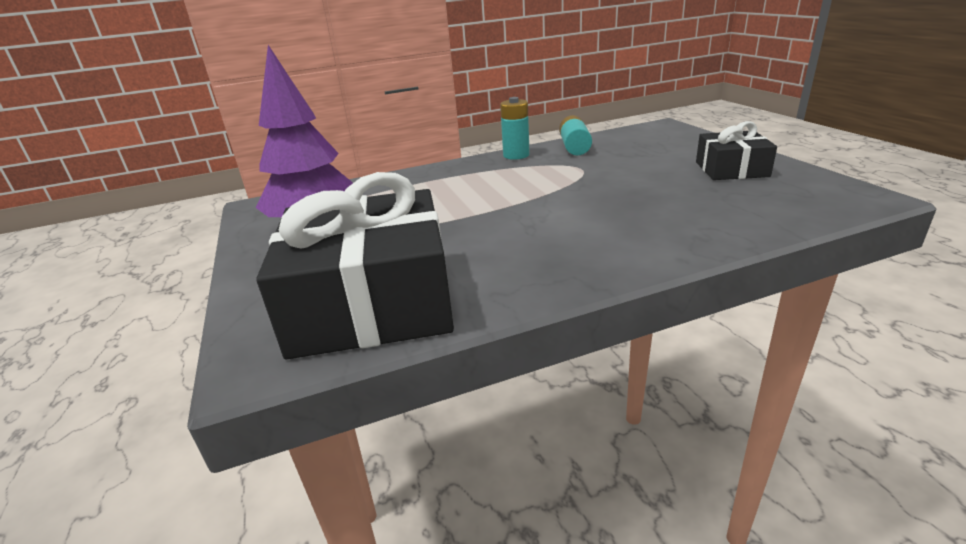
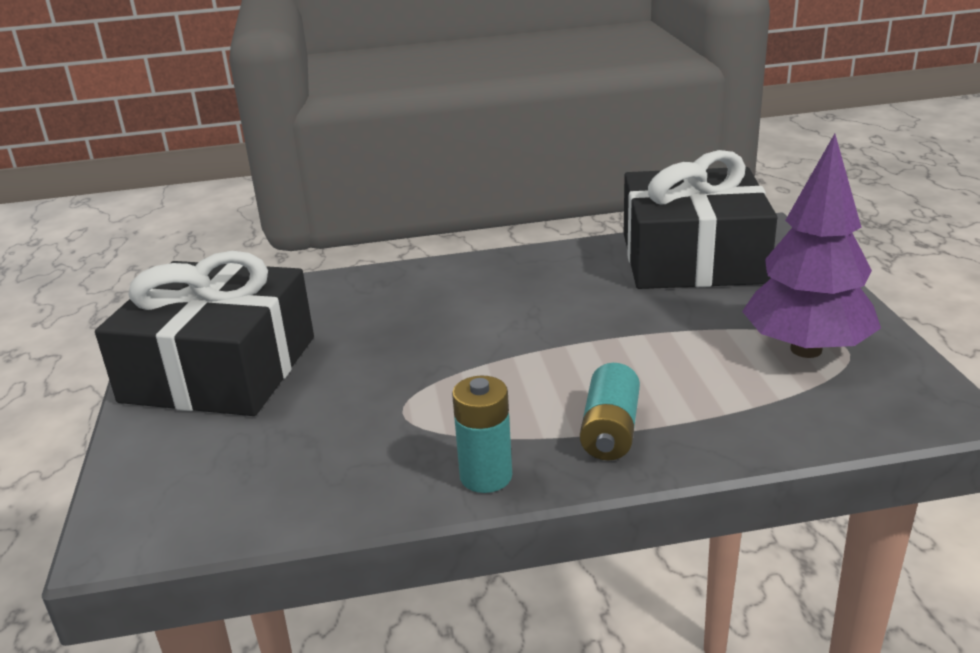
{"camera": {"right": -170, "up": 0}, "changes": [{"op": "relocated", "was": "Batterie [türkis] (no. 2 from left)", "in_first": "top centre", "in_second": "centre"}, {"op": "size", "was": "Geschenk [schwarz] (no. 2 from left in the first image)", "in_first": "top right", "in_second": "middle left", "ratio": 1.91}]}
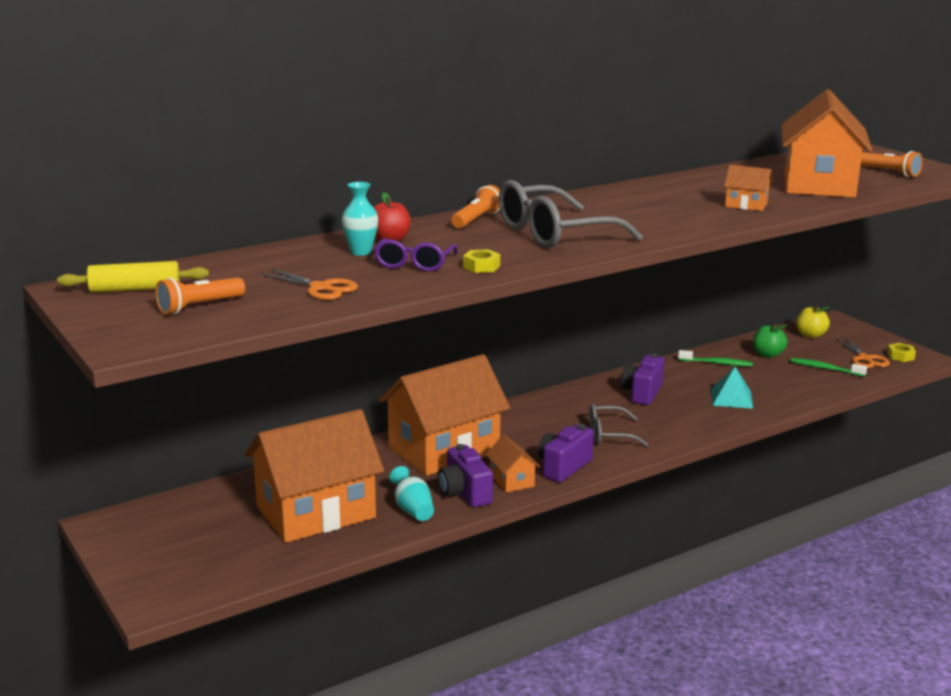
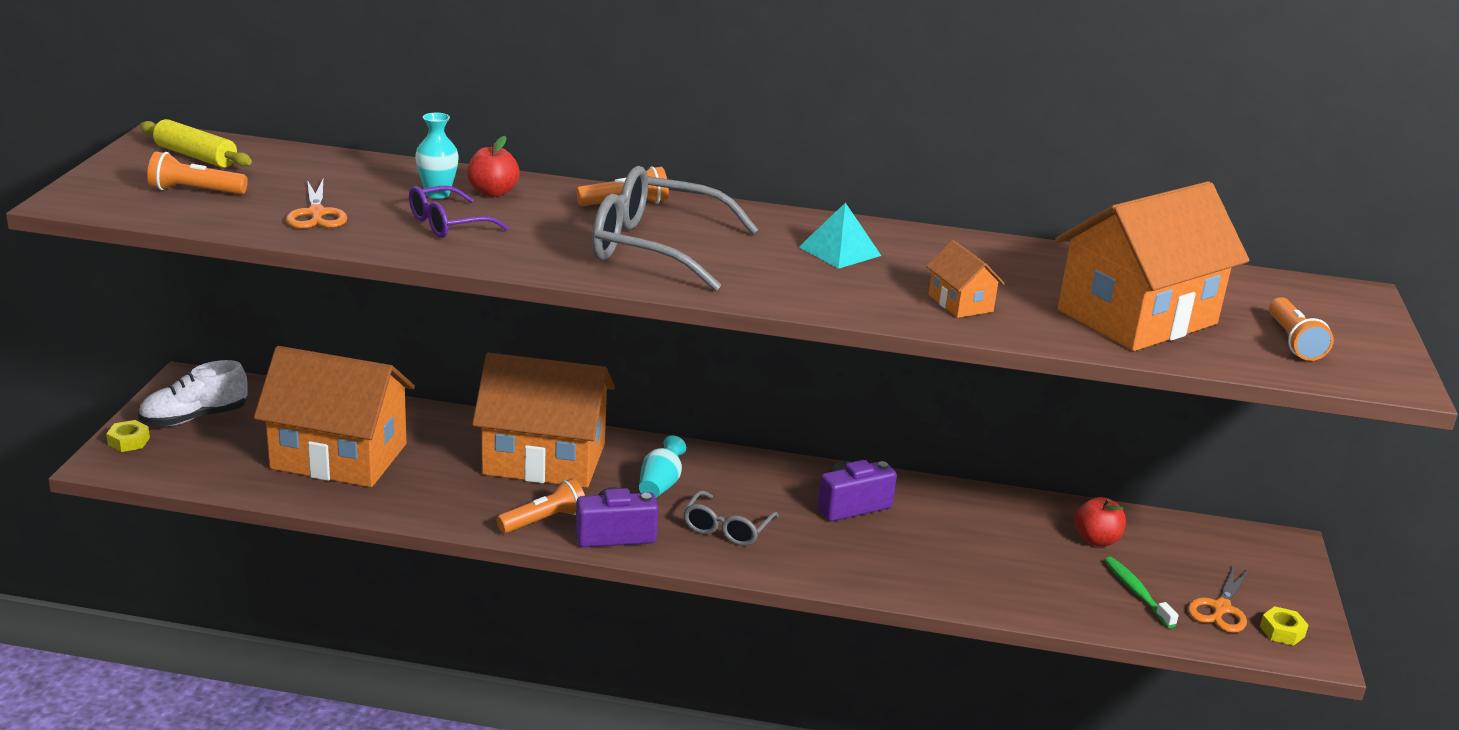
{"camera": {"right": 40, "up": 5}, "changes": [{"op": "relocated", "was": "Sechskantmutter [gelb] (no. 1 from left)", "in_first": "centre", "in_second": "middle left"}, {"op": "missing", "was": "Apfel [gelb]", "in_first": "middle right"}, {"op": "colour", "was": "Apfel [grün]", "now": "Apfel [rot] (no. 2 from left)", "in_first": "middle right", "in_second": "bottom right"}, {"op": "missing", "was": "Zahnbürste [grün] (no. 1 from left)", "in_first": "middle right"}, {"op": "relocated", "was": "Pyramide [türkis]", "in_first": "middle right", "in_second": "top centre"}, {"op": "spun", "was": "Brille [grau] (no. 2 from left)", "in_first": "centre", "in_second": "bottom centre", "clockwise": -105}, {"op": "exchanged", "was": "Haus [orange] (no. 3 from left)", "now": "Taschenlampe [orange] (no. 2 from left)", "in_first": "bottom centre", "in_second": "bottom centre"}, {"op": "missing", "was": "Kamera [lila] (no. 1 from left)", "in_first": "bottom centre"}, {"op": "relocated", "was": "Vase [türkis] (no. 2 from left)", "in_first": "bottom centre", "in_second": "centre"}, {"op": "appeared", "now": "Schuh [weiß]", "in_second": "middle left"}]}
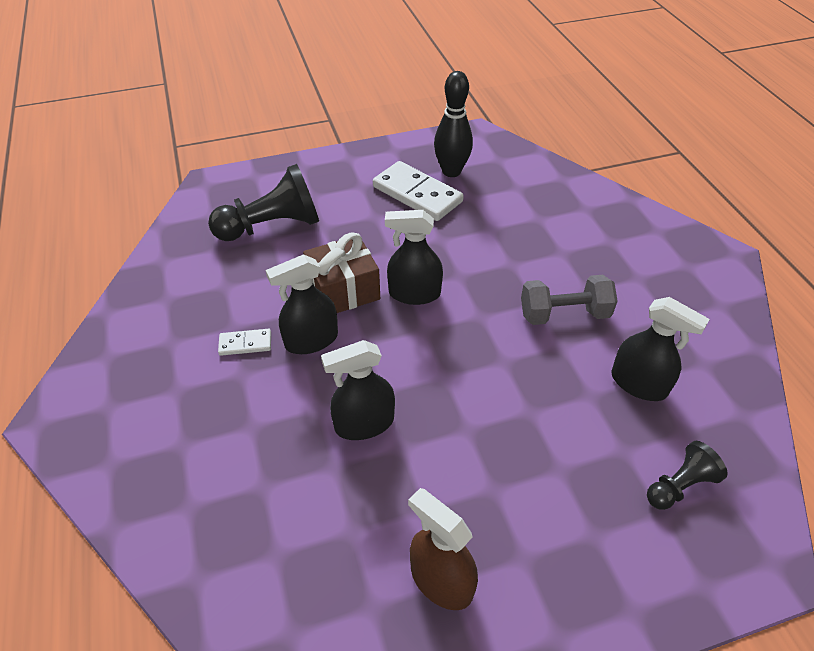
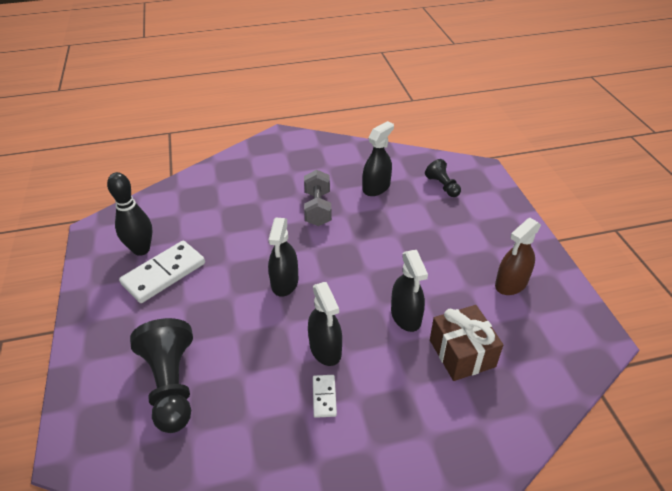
{"camera": {"right": -85, "up": -5}, "changes": [{"op": "relocated", "was": "Geschenk [braun]", "in_first": "centre", "in_second": "bottom right"}]}
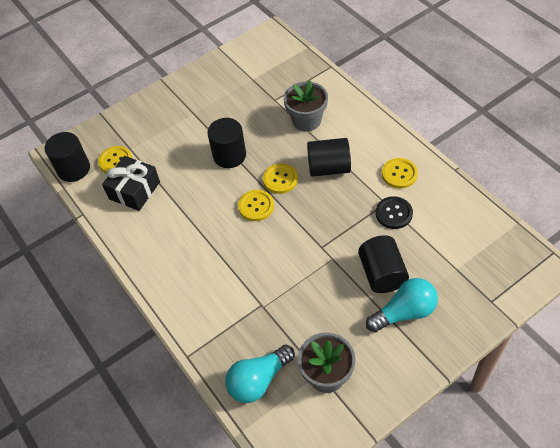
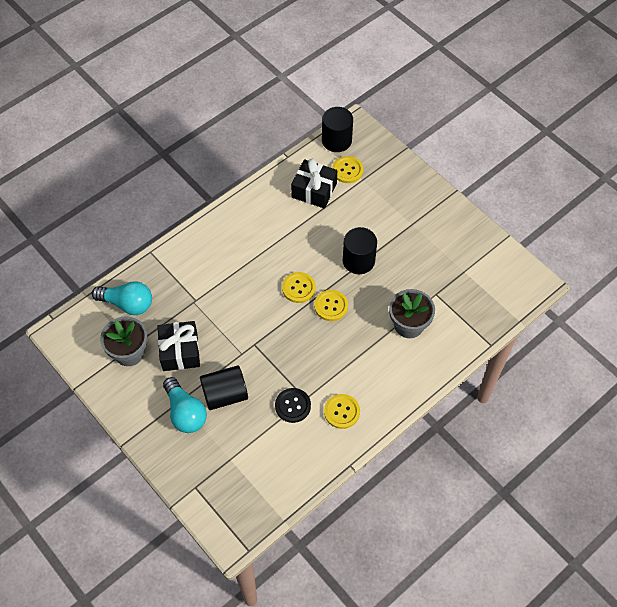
{"camera": {"right": 80, "up": 5}, "changes": [{"op": "missing", "was": "Vollzylinder [schwarz] (no. 3 from left)", "in_first": "centre"}, {"op": "spun", "was": "Glühbirne [türkis] (no. 1 from left)", "in_first": "bottom centre", "in_second": "middle left", "clockwise": 150}, {"op": "appeared", "now": "Geschenk [schwarz] (no. 1 from left)", "in_second": "middle left"}]}
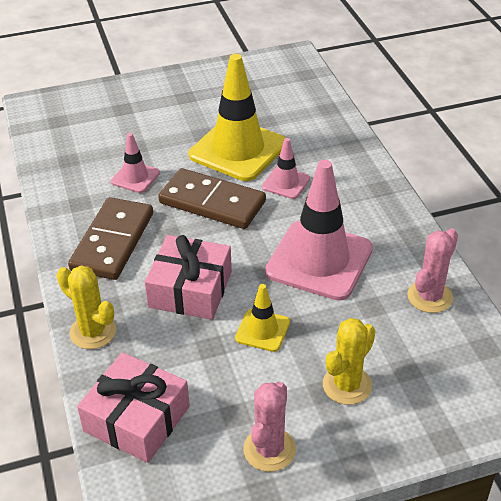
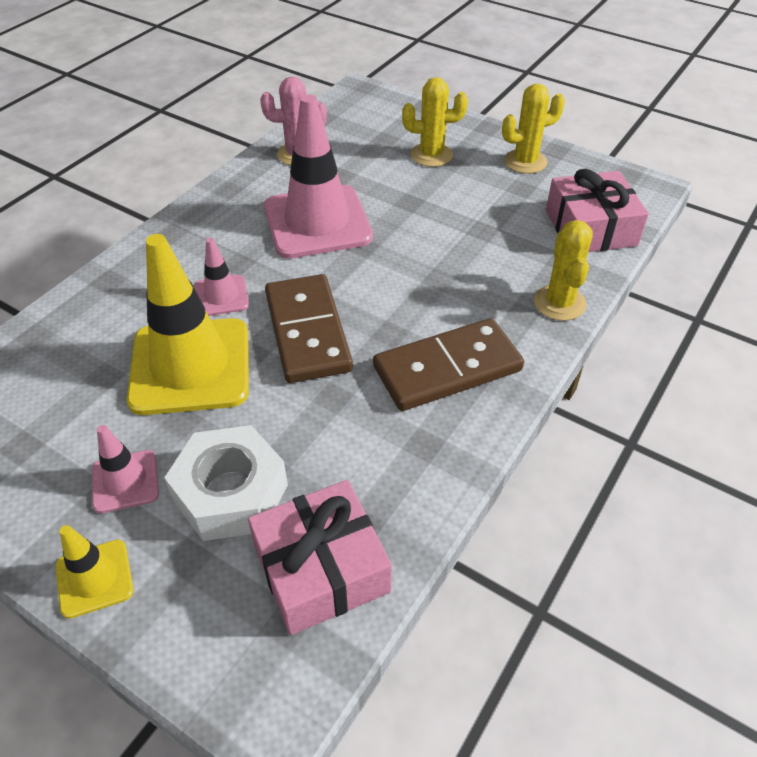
{"camera": {"right": -130, "up": 5}, "changes": [{"op": "relocated", "was": "Leitkegel [rosa] (no. 1 from left)", "in_first": "top left", "in_second": "middle left"}, {"op": "relocated", "was": "Geschenk [rosa] (no. 2 from left in the first image)", "now": "Geschenk [rosa] (no. 1 from left)", "in_first": "centre", "in_second": "bottom centre"}, {"op": "relocated", "was": "Leitkegel [gelb] (no. 2 from left in the first image)", "now": "Leitkegel [gelb] (no. 1 from left)", "in_first": "centre", "in_second": "bottom left"}, {"op": "colour", "was": "Kaktus [rosa] (no. 1 from left)", "now": "Kaktus [gelb] (no. 2 from left)", "in_first": "bottom centre", "in_second": "top right"}, {"op": "appeared", "now": "Sechskantmutter [weiß]", "in_second": "middle left"}]}
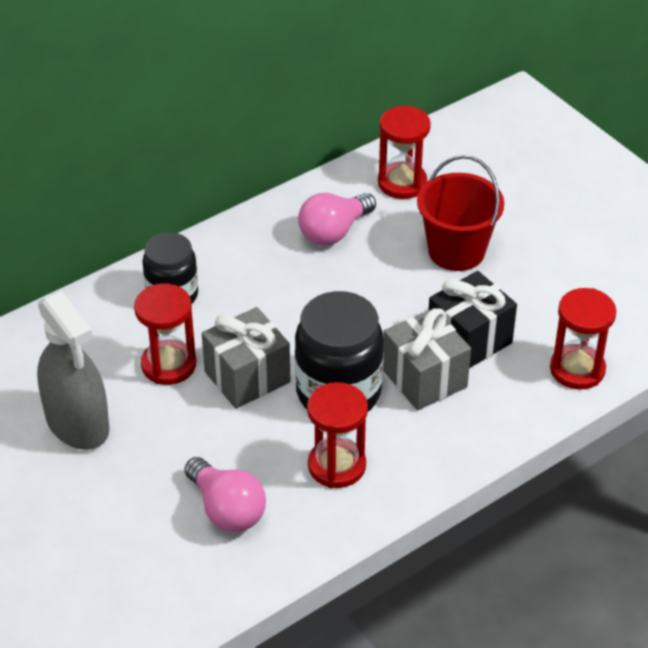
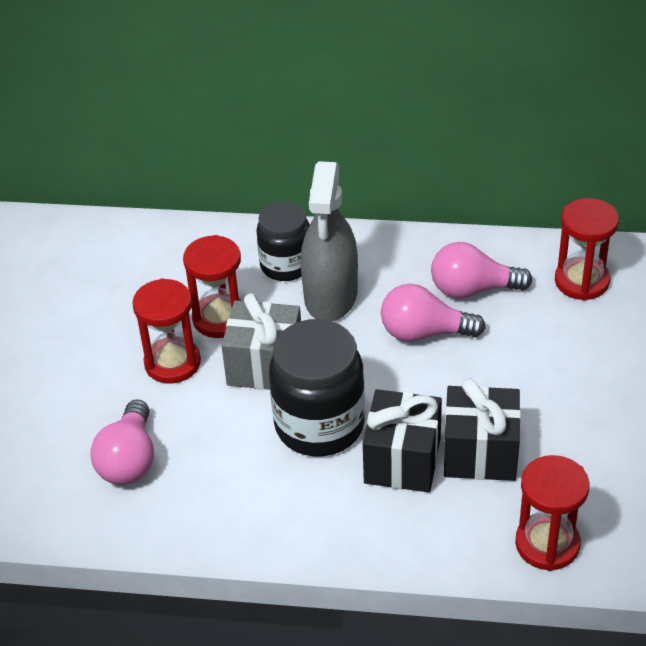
{"camera": {"right": 45, "up": 0}, "changes": [{"op": "missing", "was": "Eimer [rot]", "in_first": "top right"}, {"op": "relocated", "was": "Sprühflasche [grau]", "in_first": "middle left", "in_second": "centre"}, {"op": "colour", "was": "Geschenk [grau] (no. 2 from left)", "now": "Geschenk [schwarz] (no. 1 from left)", "in_first": "centre", "in_second": "bottom centre"}, {"op": "relocated", "was": "Sanduhr [rot] (no. 2 from left in the first image)", "now": "Sanduhr [rot] (no. 1 from left)", "in_first": "bottom centre", "in_second": "middle left"}, {"op": "appeared", "now": "Glühbirne [rosa] (no. 2 from left)", "in_second": "middle right"}]}
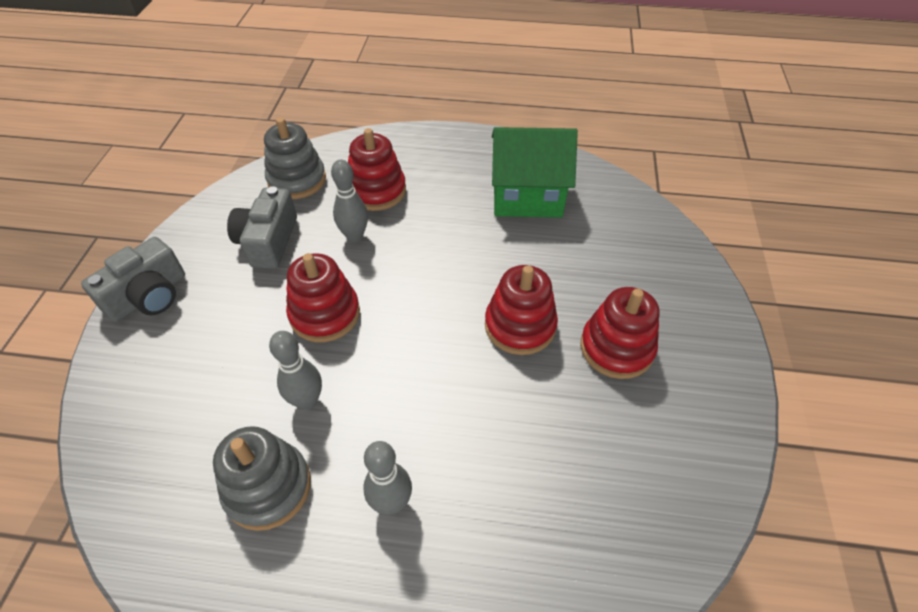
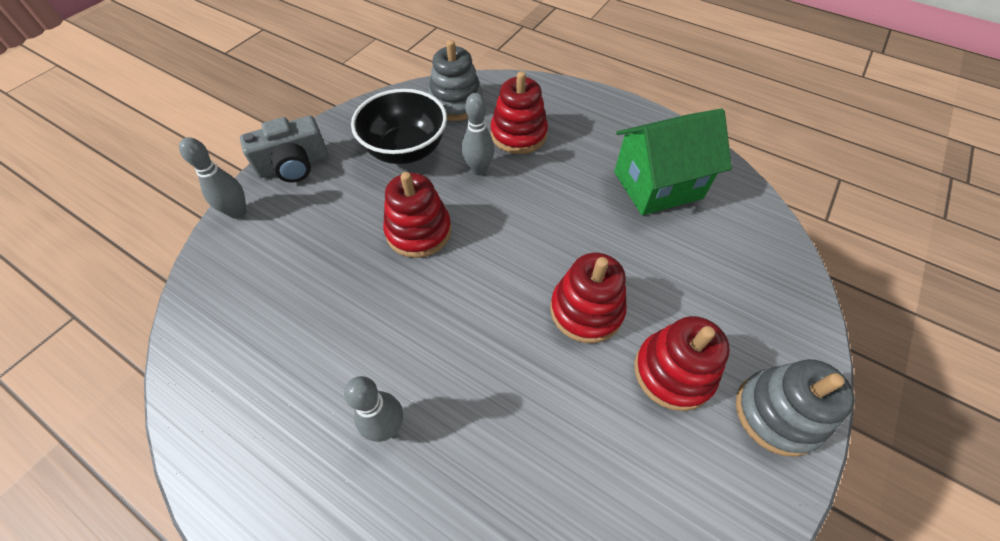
{"camera": {"right": 25, "up": 5}, "changes": [{"op": "spun", "was": "Haus [grün]", "in_first": "top centre", "in_second": "top right", "clockwise": -45}, {"op": "exchanged", "was": "Kamera [grau] (no. 2 from left)", "now": "Schüssel [schwarz]", "in_first": "middle left", "in_second": "top centre"}, {"op": "relocated", "was": "Bowlingkegel [grau] (no. 1 from left)", "in_first": "middle left", "in_second": "top left"}, {"op": "relocated", "was": "Stapelspielzeug [grau] (no. 1 from left in the first image)", "now": "Stapelspielzeug [grau] (no. 2 from left)", "in_first": "bottom left", "in_second": "bottom right"}]}
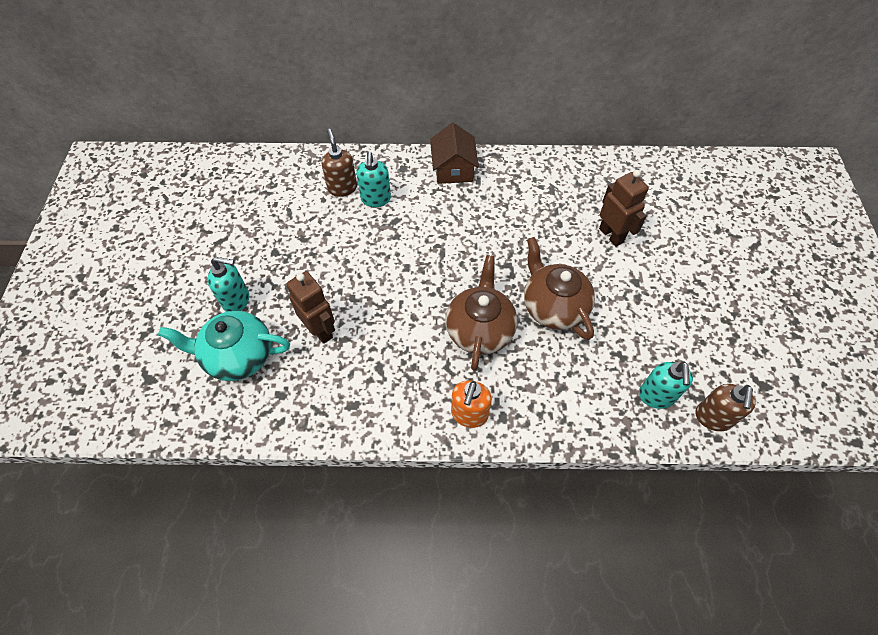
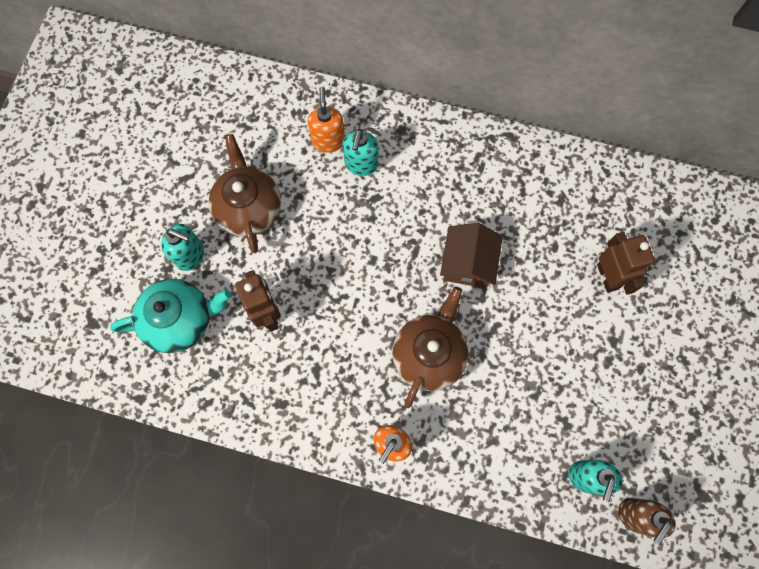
{"camera": {"right": 15, "up": 15}, "changes": [{"op": "relocated", "was": "Haus [braun]", "in_first": "top centre", "in_second": "centre"}, {"op": "colour", "was": "Seifenspender [braun] (no. 1 from left)", "now": "Seifenspender [orange] (no. 1 from left)", "in_first": "top centre", "in_second": "top centre"}, {"op": "relocated", "was": "Teekanne [braun] (no. 2 from left in the first image)", "now": "Teekanne [braun] (no. 1 from left)", "in_first": "centre", "in_second": "middle left"}, {"op": "spun", "was": "Teekanne [türkis]", "in_first": "middle left", "in_second": "middle left", "clockwise": 150}]}
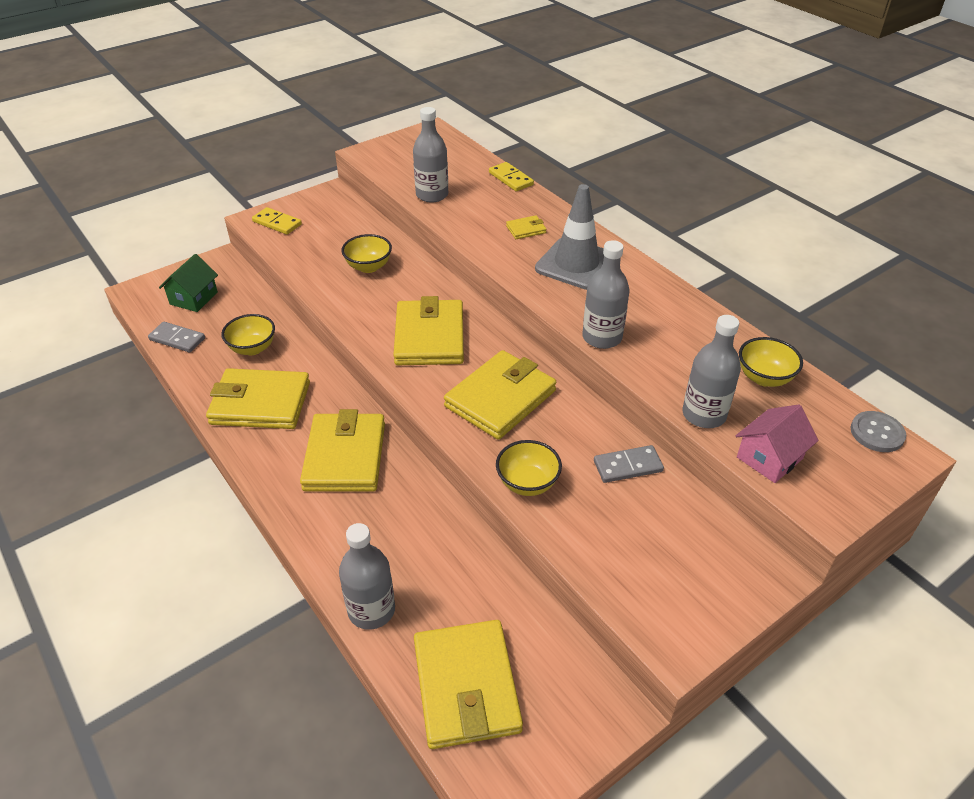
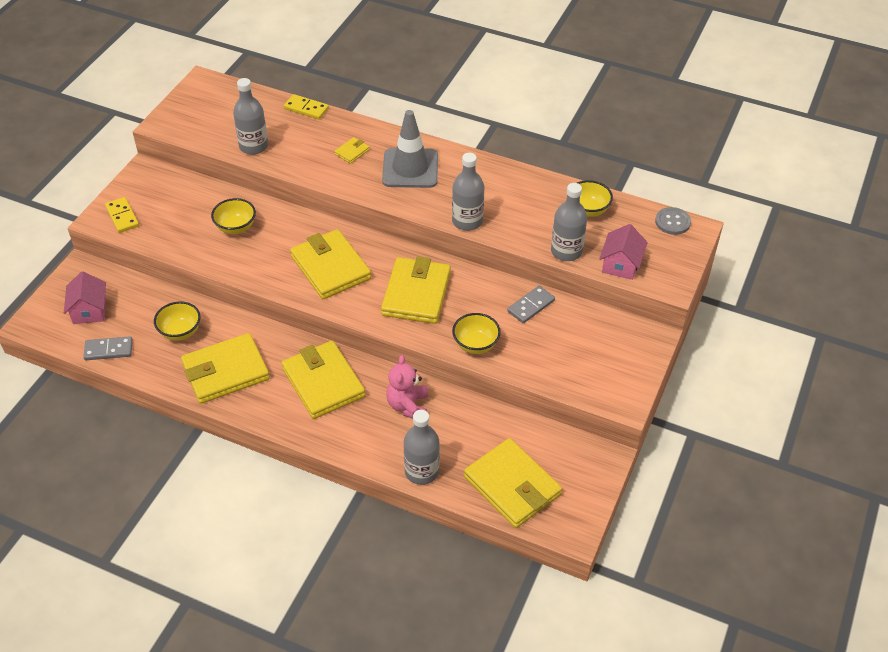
{"camera": {"right": -30, "up": 5}, "changes": [{"op": "spun", "was": "Dominostein [gelb] (no. 1 from left)", "in_first": "top left", "in_second": "top left", "clockwise": 60}, {"op": "colour", "was": "Haus [grün]", "now": "Haus [rosa] (no. 1 from left)", "in_first": "middle left", "in_second": "middle left"}, {"op": "appeared", "now": "Teddybär [rosa]", "in_second": "centre"}]}
